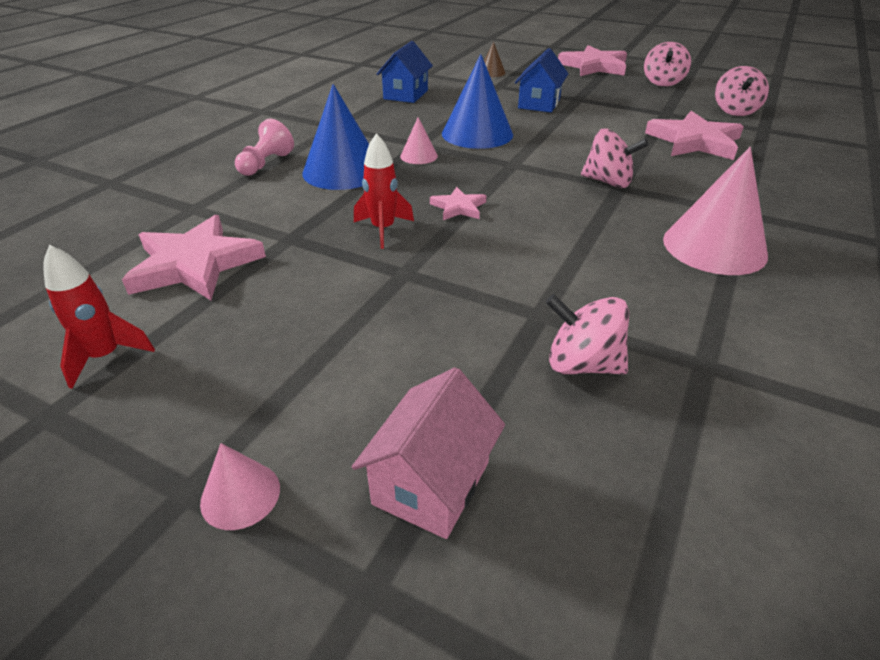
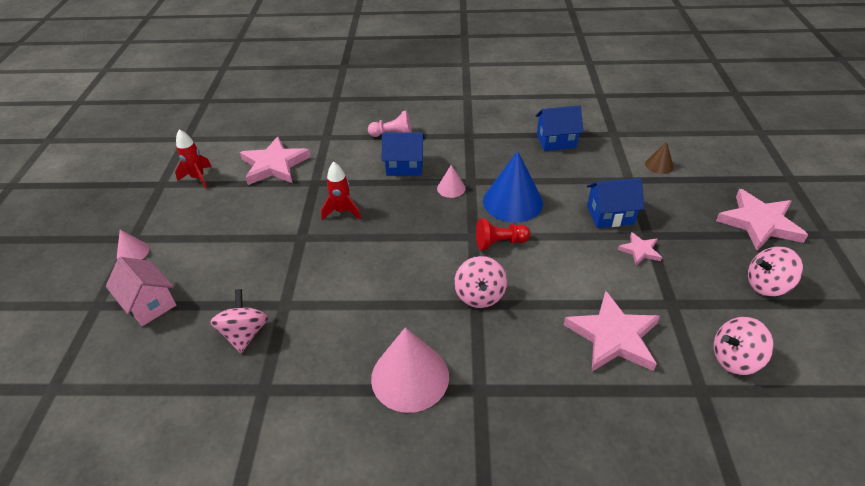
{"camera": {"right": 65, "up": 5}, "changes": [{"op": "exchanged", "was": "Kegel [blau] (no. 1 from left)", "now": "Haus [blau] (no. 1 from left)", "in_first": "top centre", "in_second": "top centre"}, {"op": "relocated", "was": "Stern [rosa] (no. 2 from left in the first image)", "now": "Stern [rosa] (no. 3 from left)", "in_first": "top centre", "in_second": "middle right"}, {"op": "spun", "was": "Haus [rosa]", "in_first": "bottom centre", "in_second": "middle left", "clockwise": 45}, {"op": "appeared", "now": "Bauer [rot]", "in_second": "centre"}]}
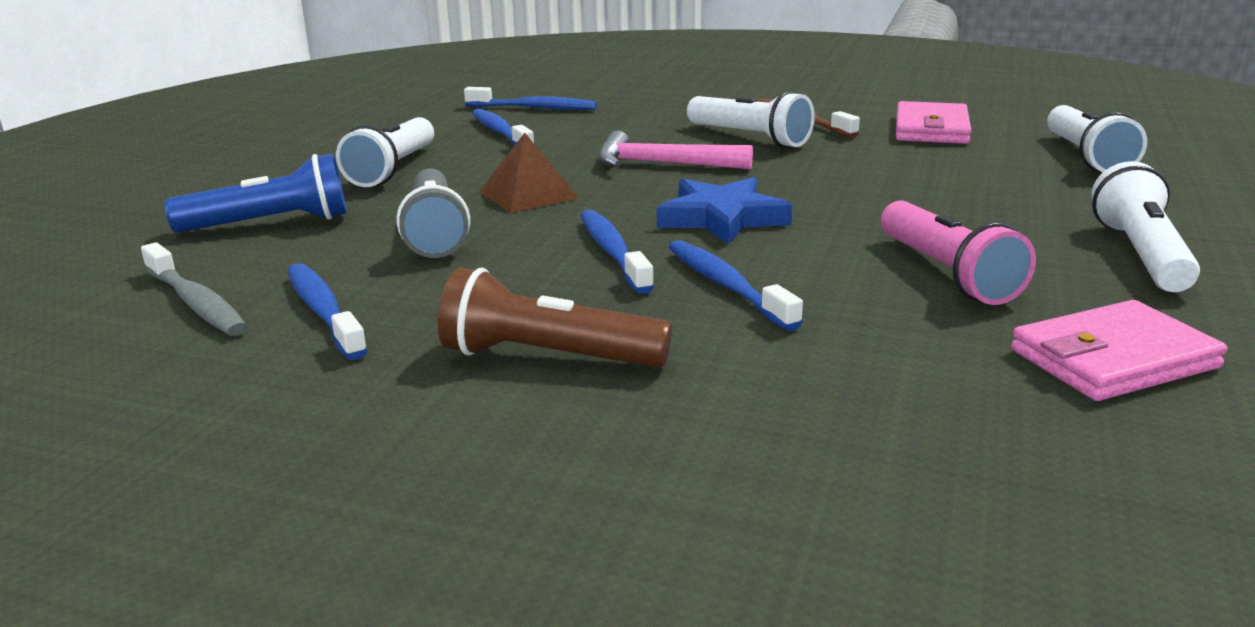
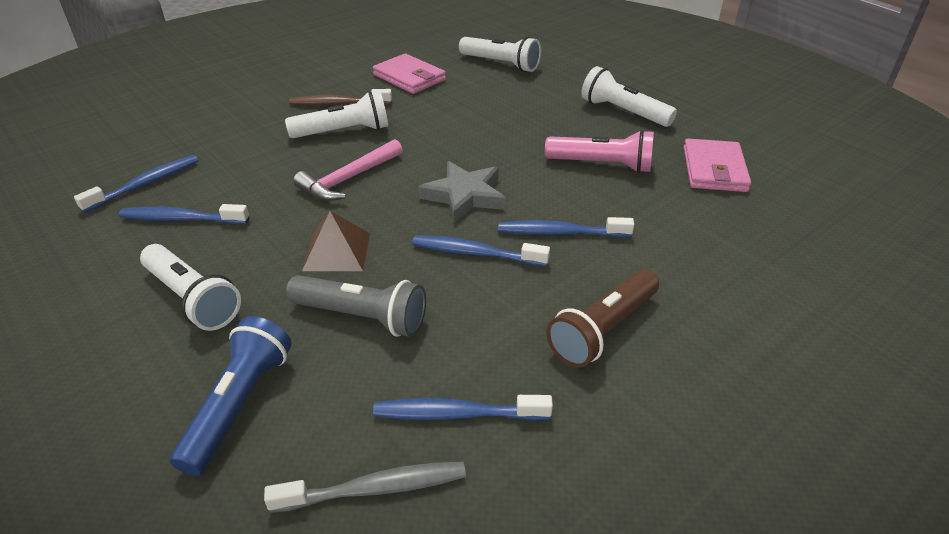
{"camera": {"right": -60, "up": 15}, "changes": [{"op": "colour", "was": "Stern [blau]", "now": "Stern [grau]", "in_first": "centre", "in_second": "centre"}]}
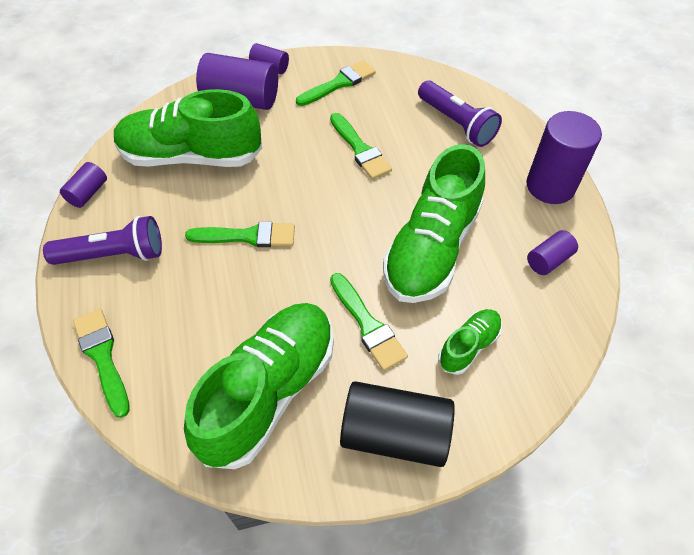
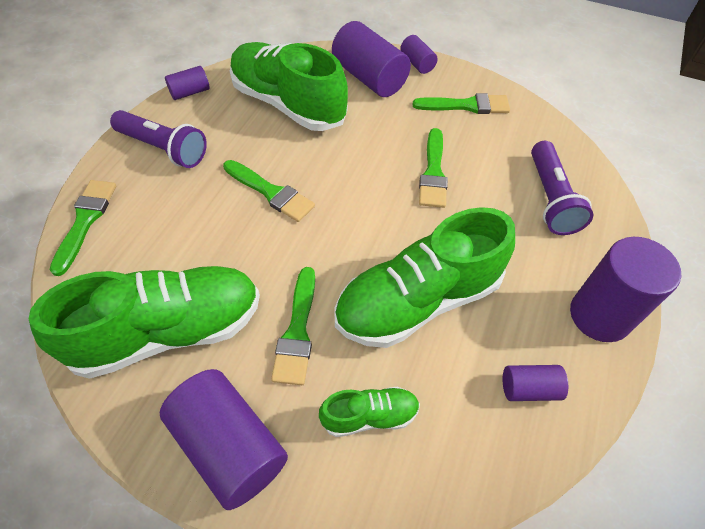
{"camera": {"right": 35, "up": 0}, "changes": [{"op": "colour", "was": "Vollzylinder [schwarz]", "now": "Vollzylinder [lila] (no. 2 from left)", "in_first": "bottom centre", "in_second": "bottom left"}]}
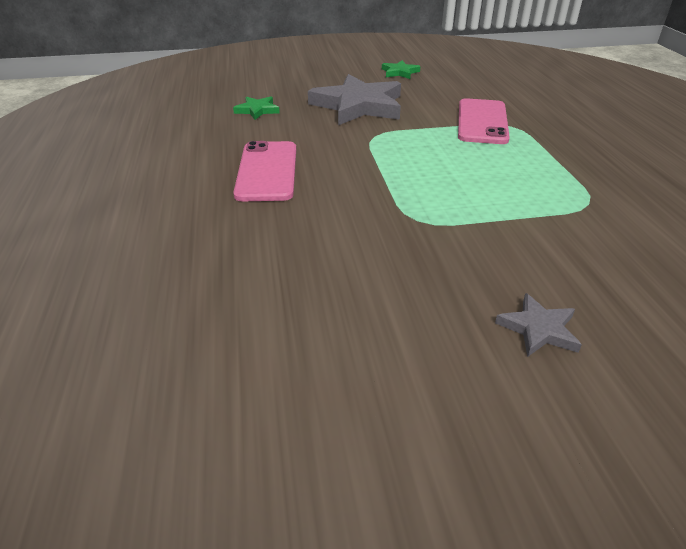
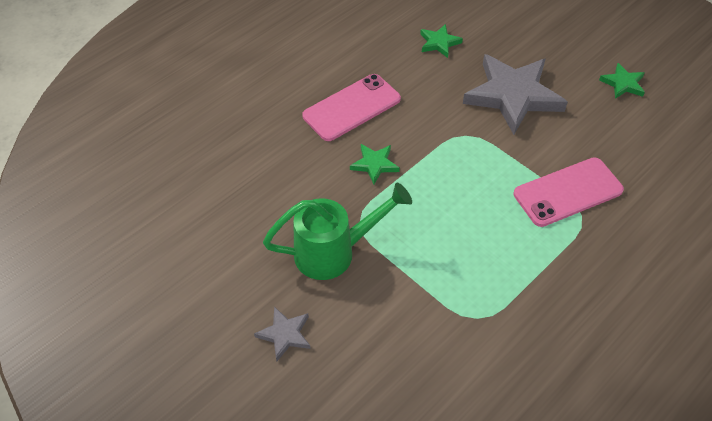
{"camera": {"right": 55, "up": 15}, "changes": [{"op": "appeared", "now": "Stern [grün] (no. 1 from left)", "in_second": "centre"}, {"op": "appeared", "now": "Gießkanne [grün]", "in_second": "centre"}]}
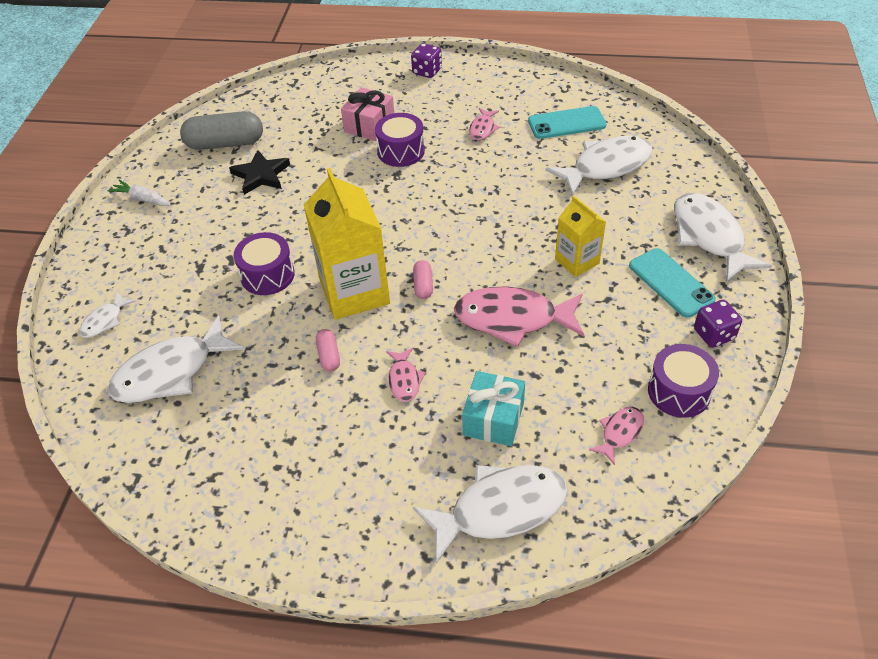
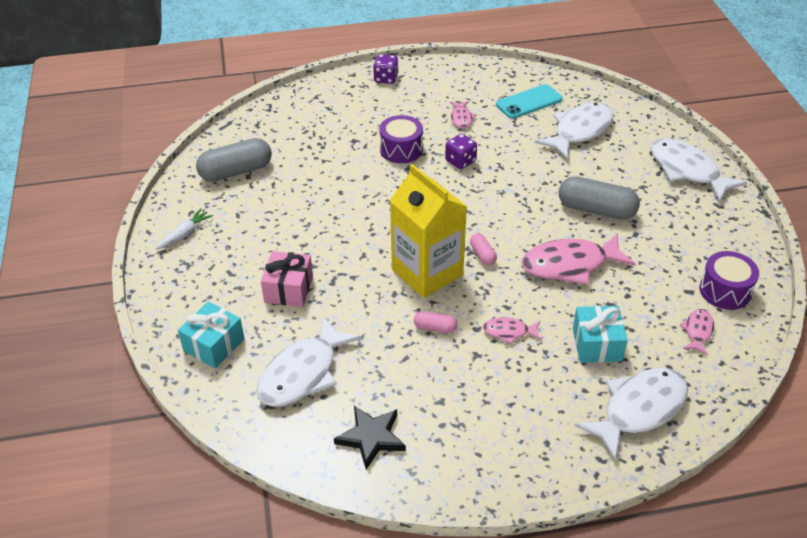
{"camera": {"right": -20, "up": -5}, "changes": [{"op": "relocated", "was": "Geschenk [rosa]", "in_first": "top centre", "in_second": "centre"}, {"op": "relocated", "was": "Stern [schwarz]", "in_first": "top left", "in_second": "bottom centre"}, {"op": "spun", "was": "Karotte [weiß]", "in_first": "top left", "in_second": "middle left", "clockwise": 120}, {"op": "exchanged", "was": "Getränkekarton [gelb] (no. 2 from left)", "now": "Kapsel [grau] (no. 2 from left)", "in_first": "centre", "in_second": "middle right"}, {"op": "missing", "was": "Trommel [lila] (no. 1 from left)", "in_first": "middle left"}, {"op": "missing", "was": "Handy [türkis] (no. 2 from left)", "in_first": "middle right"}, {"op": "exchanged", "was": "Fisch [weiß] (no. 1 from left)", "now": "Geschenk [türkis] (no. 1 from left)", "in_first": "middle left", "in_second": "middle left"}, {"op": "relocated", "was": "Spielwürfel [lila] (no. 2 from left)", "in_first": "middle right", "in_second": "top centre"}, {"op": "spun", "was": "Kapsel [rosa] (no. 1 from left)", "in_first": "centre", "in_second": "centre", "clockwise": -45}, {"op": "spun", "was": "Fisch [rosa] (no. 1 from left in the first image)", "in_first": "centre", "in_second": "centre", "clockwise": 120}]}
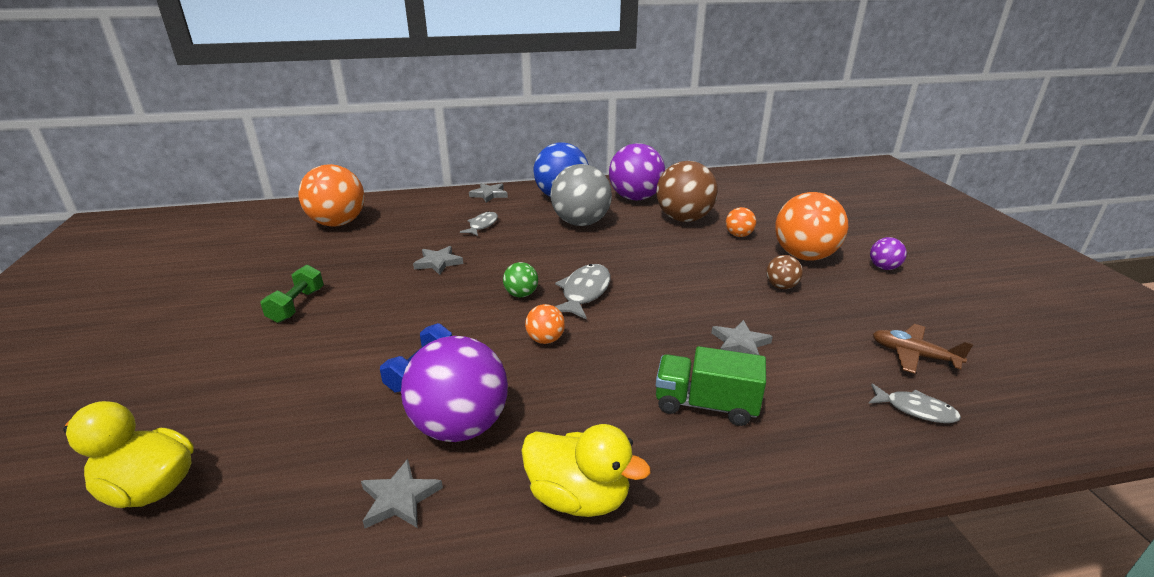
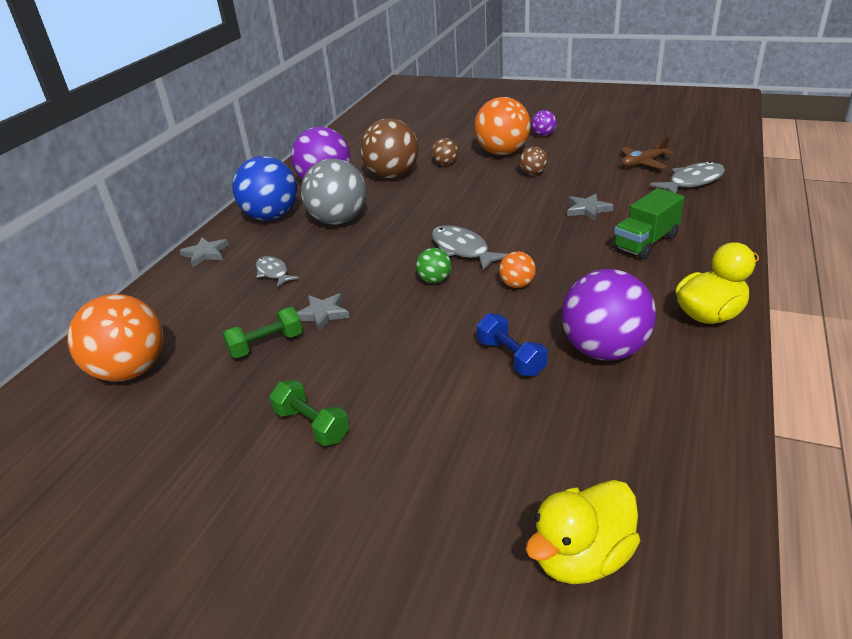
{"camera": {"right": -55, "up": 5}, "changes": [{"op": "colour", "was": "Ball [orange] (no. 3 from left)", "now": "Ball [braun] (no. 2 from left)", "in_first": "centre", "in_second": "top centre"}, {"op": "size", "was": "Fisch [grau] (no. 3 from left)", "in_first": "bottom right", "in_second": "top right", "ratio": 1.56}, {"op": "missing", "was": "Stern [grau] (no. 1 from left)", "in_first": "bottom centre"}, {"op": "appeared", "now": "Hantel [grün] (no. 1 from left)", "in_second": "middle left"}]}
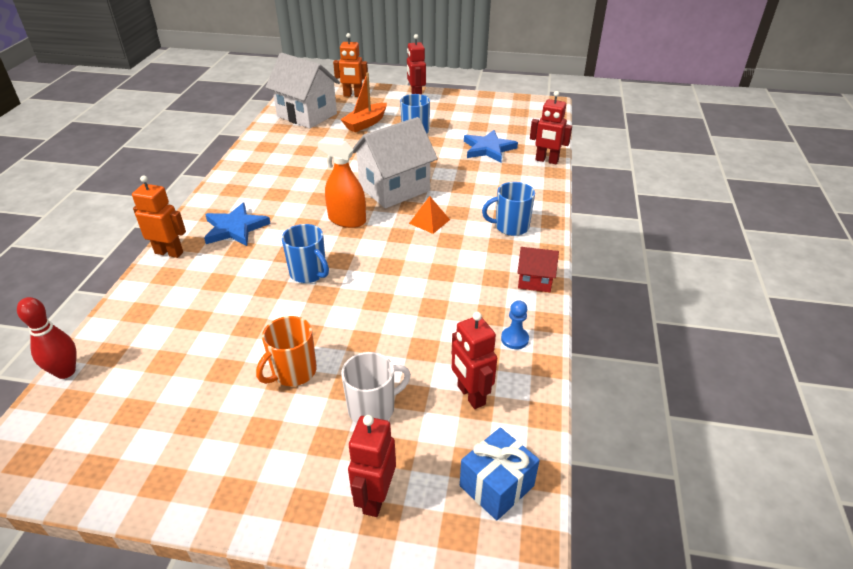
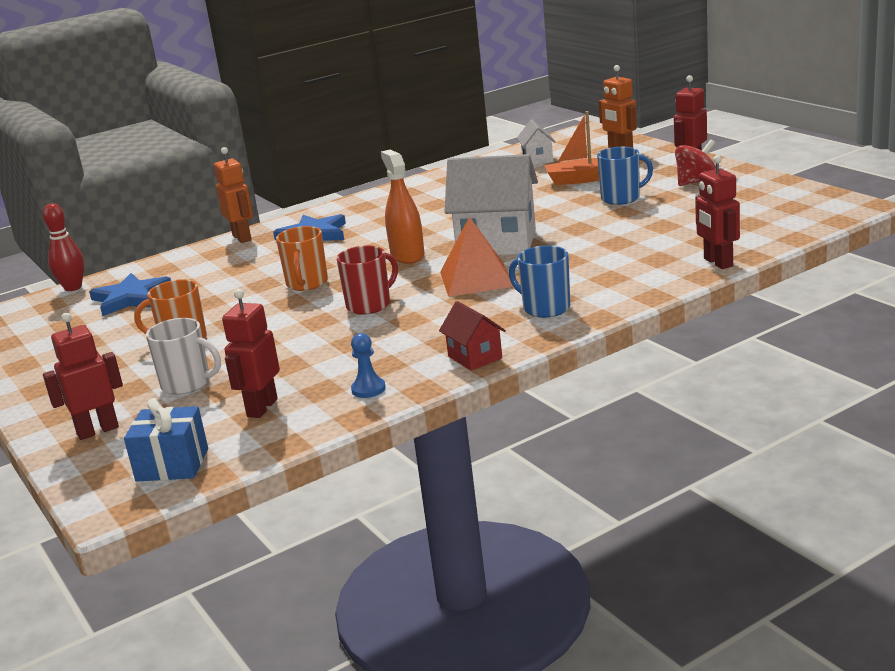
{"camera": {"right": 50, "up": -15}, "changes": [{"op": "size", "was": "Haus [weiß] (no. 1 from left in the first image)", "in_first": "top centre", "in_second": "top centre", "ratio": 0.49}, {"op": "relocated", "was": "Stern [blau] (no. 2 from left in the first image)", "now": "Stern [blau] (no. 1 from left)", "in_first": "top centre", "in_second": "middle left"}, {"op": "size", "was": "Pyramide [orange]", "in_first": "centre", "in_second": "centre", "ratio": 1.68}, {"op": "colour", "was": "Tasse [blau] (no. 1 from left)", "now": "Tasse [orange] (no. 2 from left)", "in_first": "centre", "in_second": "centre"}, {"op": "appeared", "now": "Kreisel [rot]", "in_second": "top right"}, {"op": "appeared", "now": "Tasse [rot]", "in_second": "centre"}]}
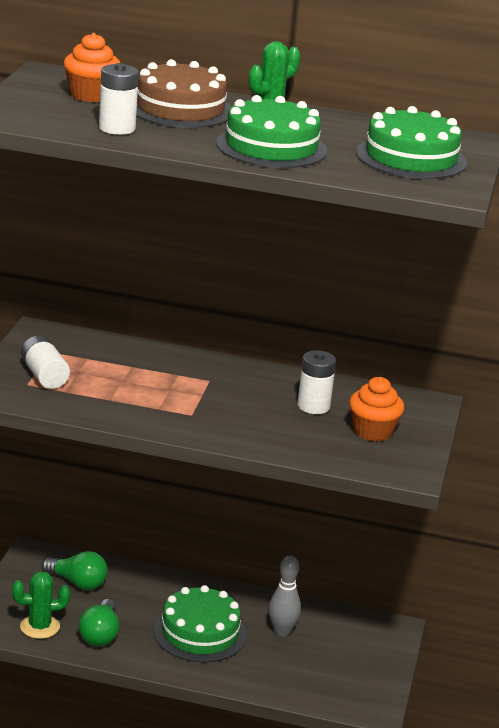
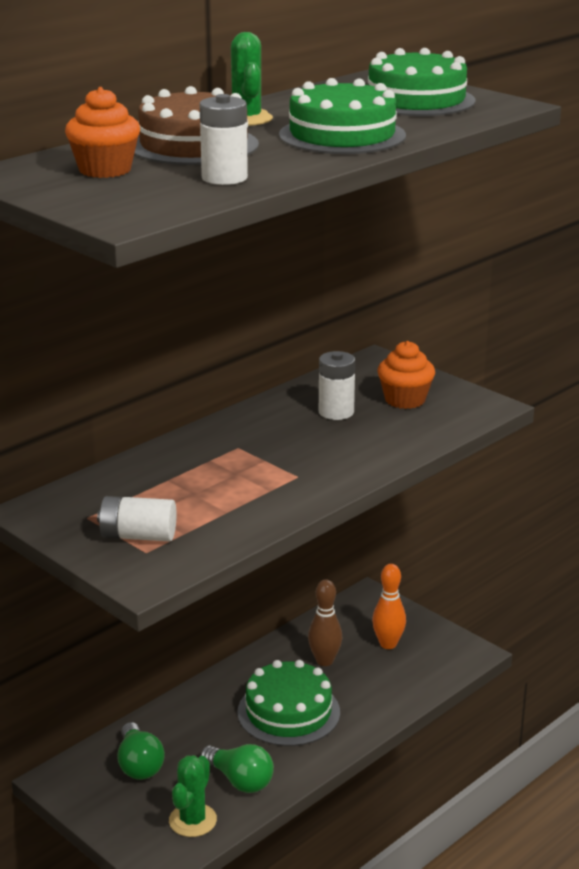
{"camera": {"right": -55, "up": 0}, "changes": [{"op": "spun", "was": "Glühbirne [grün] (no. 1 from left)", "in_first": "bottom left", "in_second": "bottom left", "clockwise": 105}, {"op": "colour", "was": "Bowlingkegel [grau]", "now": "Bowlingkegel [braun]", "in_first": "bottom centre", "in_second": "bottom centre"}, {"op": "appeared", "now": "Bowlingkegel [orange]", "in_second": "bottom right"}]}
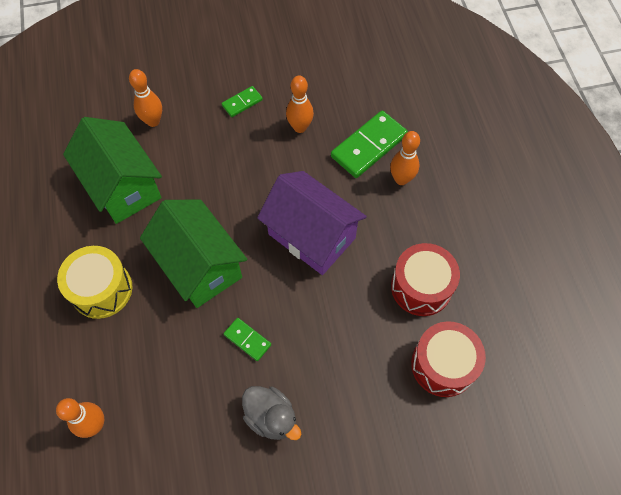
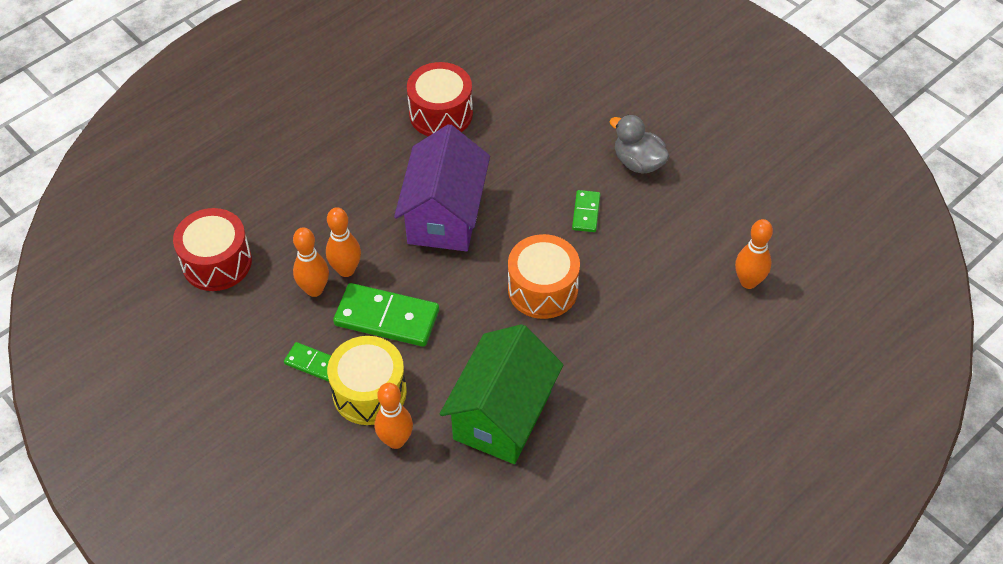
{"camera": {"right": -120, "up": -10}, "changes": [{"op": "relocated", "was": "Dominostein [grün] (no. 3 from left in the first image)", "now": "Dominostein [grün] (no. 2 from left)", "in_first": "top centre", "in_second": "centre"}, {"op": "relocated", "was": "Bowlingkegel [orange] (no. 4 from left in the first image)", "now": "Bowlingkegel [orange] (no. 2 from left)", "in_first": "top centre", "in_second": "centre"}, {"op": "exchanged", "was": "Haus [grün] (no. 2 from left)", "now": "Trommel [orange]", "in_first": "middle left", "in_second": "centre"}, {"op": "relocated", "was": "Trommel [gelb]", "in_first": "middle left", "in_second": "bottom centre"}, {"op": "relocated", "was": "Trommel [rot] (no. 2 from left in the first image)", "now": "Trommel [rot] (no. 1 from left)", "in_first": "bottom right", "in_second": "middle left"}, {"op": "spun", "was": "Ente [grau]", "in_first": "bottom centre", "in_second": "top centre", "clockwise": -60}]}
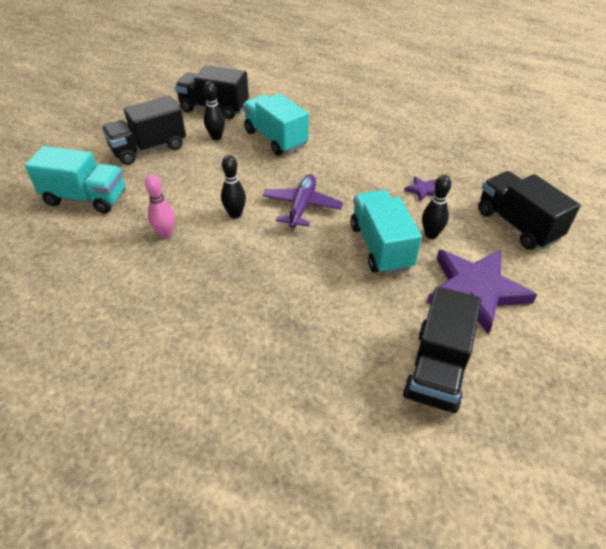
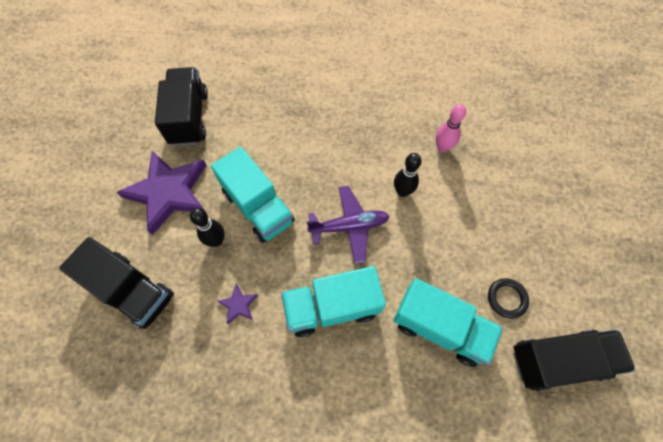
{"camera": {"right": 155, "up": 20}, "changes": [{"op": "exchanged", "was": "Bowlingkegel [schwarz] (no. 1 from left)", "now": "Ring [schwarz]", "in_first": "top centre", "in_second": "bottom right"}, {"op": "missing", "was": "Lastwagen [schwarz] (no. 1 from left)", "in_first": "top left"}, {"op": "relocated", "was": "Lastwagen [türkis] (no. 1 from left in the first image)", "now": "Lastwagen [türkis] (no. 2 from left)", "in_first": "top left", "in_second": "bottom centre"}, {"op": "spun", "was": "Flugzeug [lila]", "in_first": "centre", "in_second": "centre", "clockwise": -90}]}
